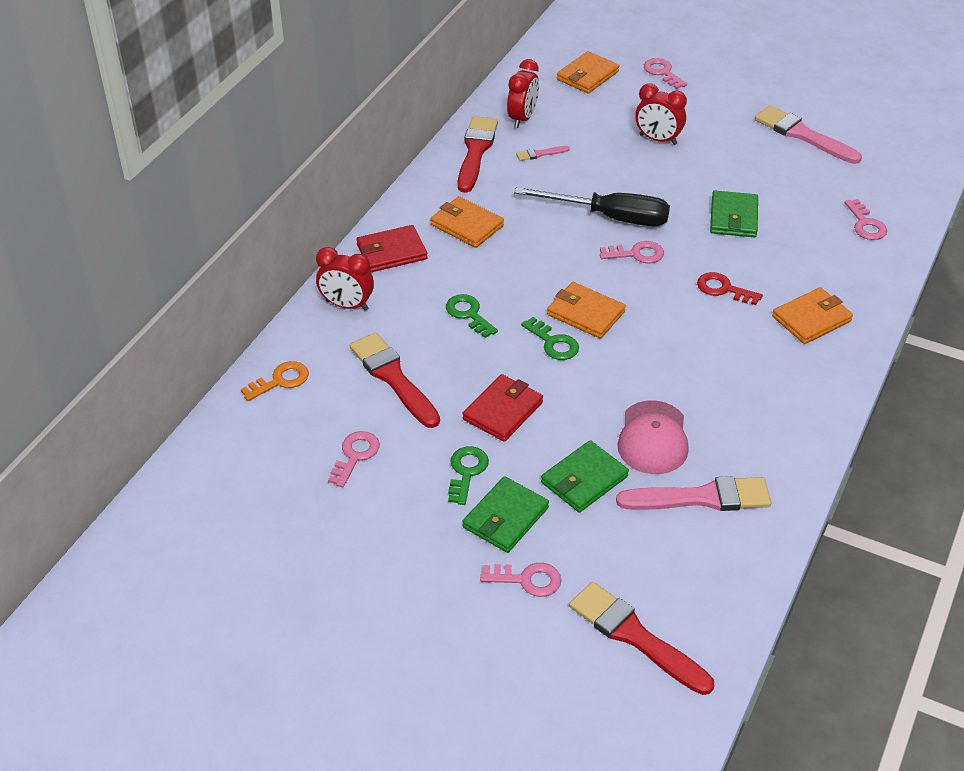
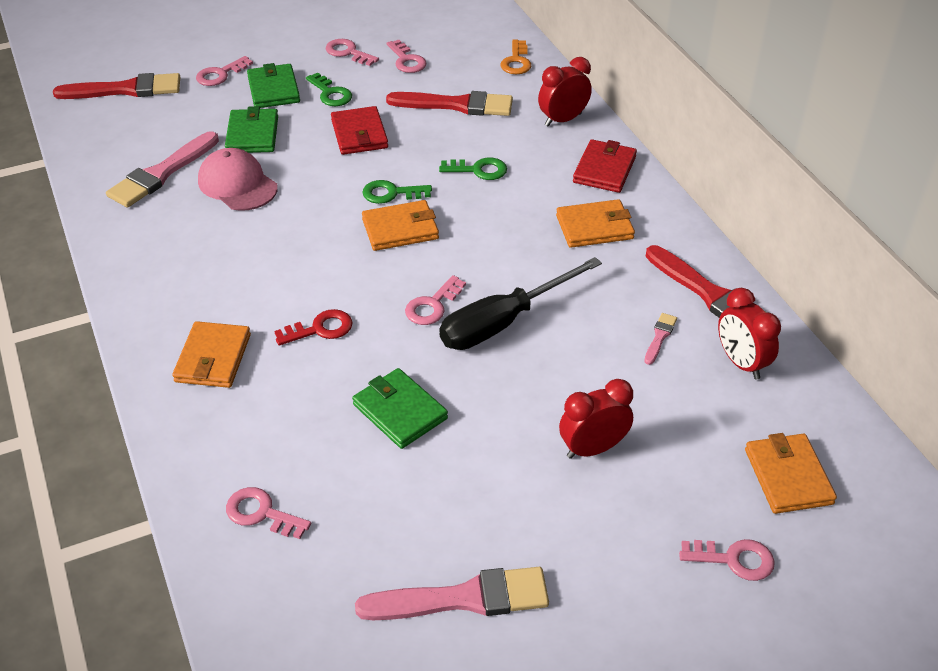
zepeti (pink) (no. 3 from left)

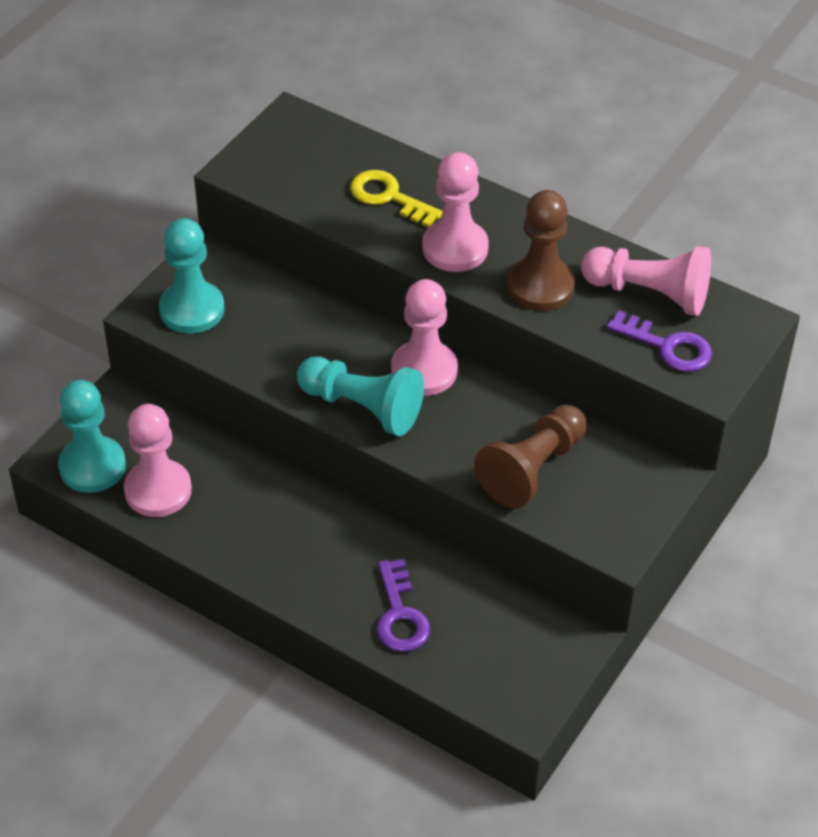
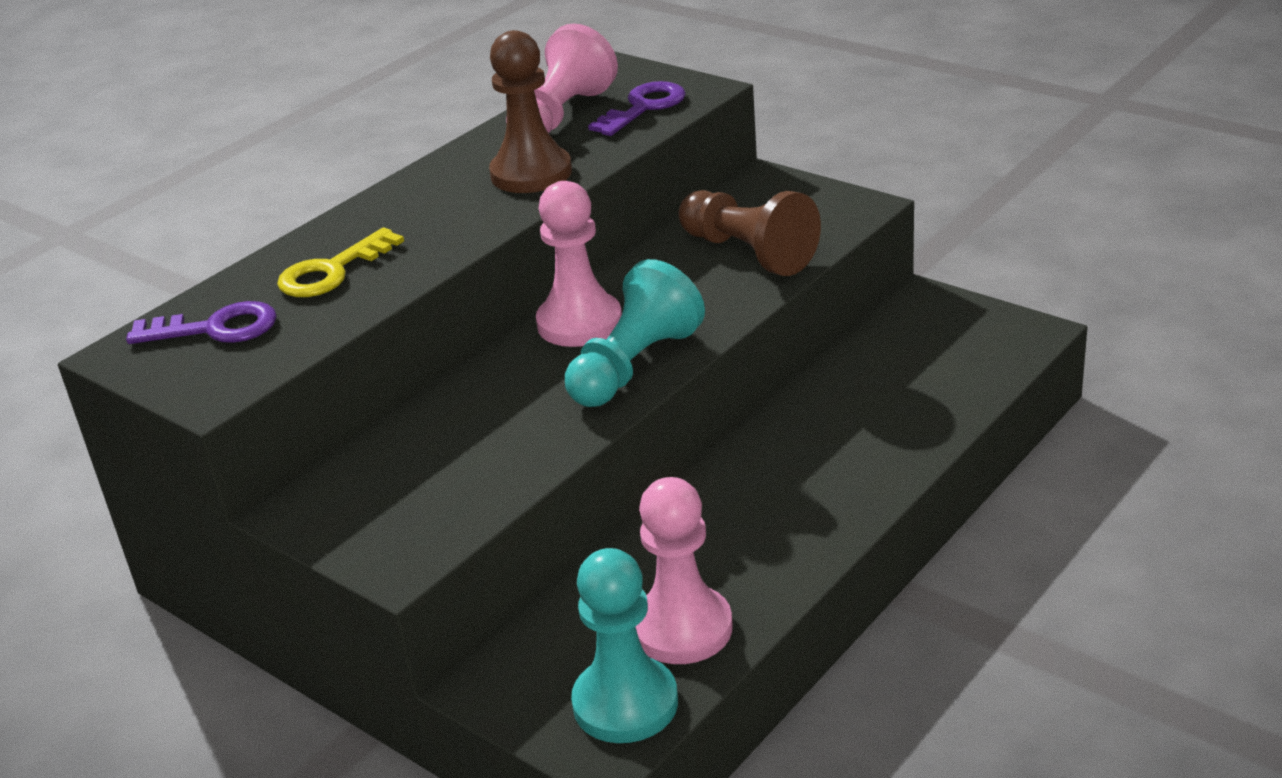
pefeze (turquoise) (no. 2 from left in the first image)
pefeze (pink) (no. 3 from left in the first image)
zepeti (purple) (no. 1 from left)

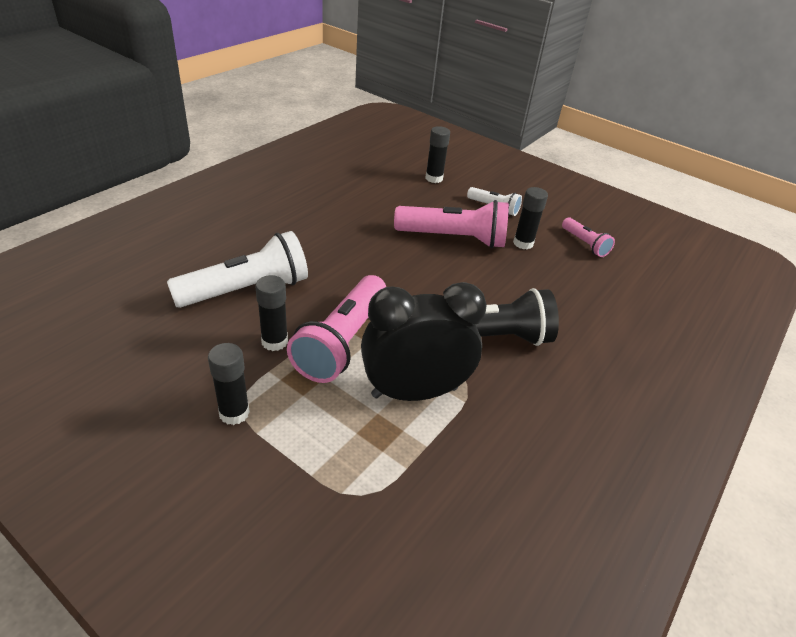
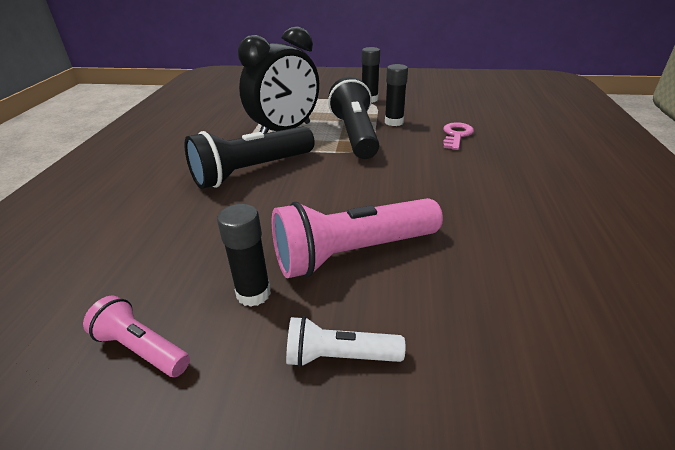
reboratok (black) (no. 3 from left in the first image)
zepeti (pink)
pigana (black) (no. 2 from left)

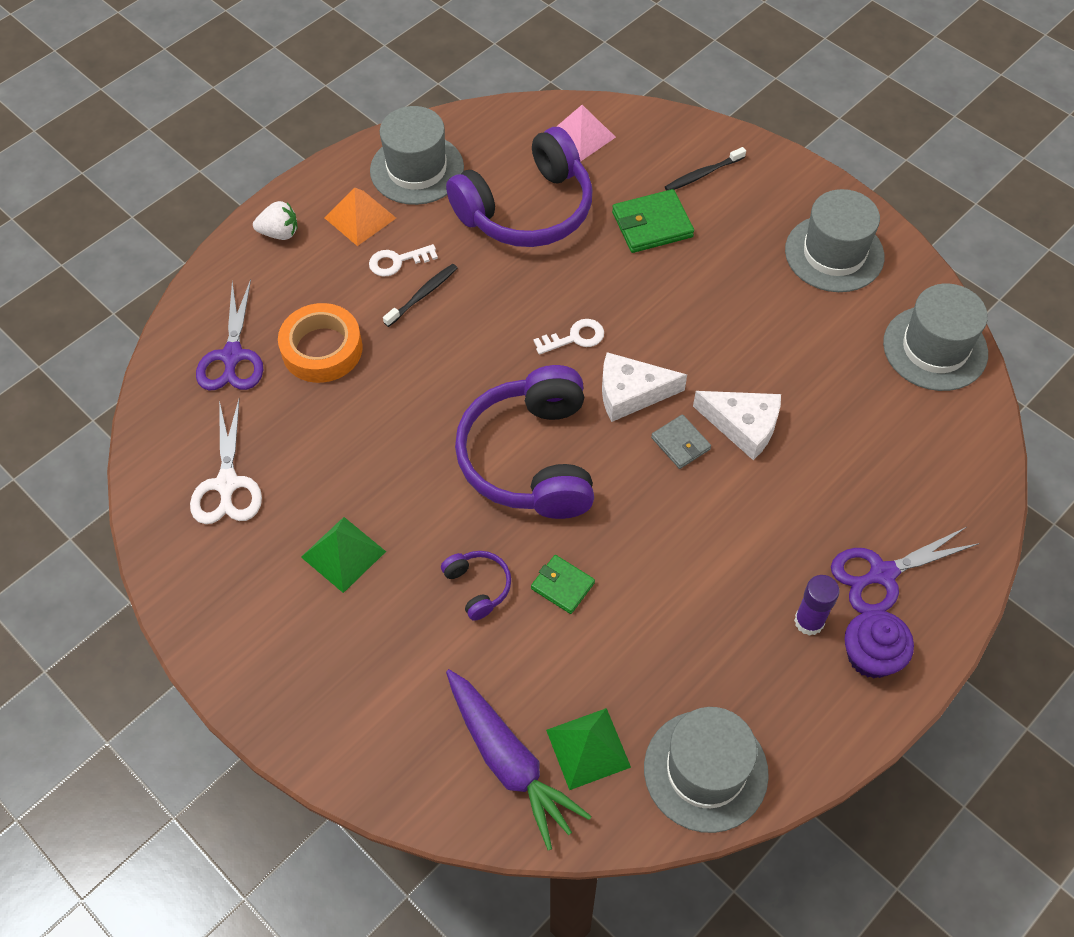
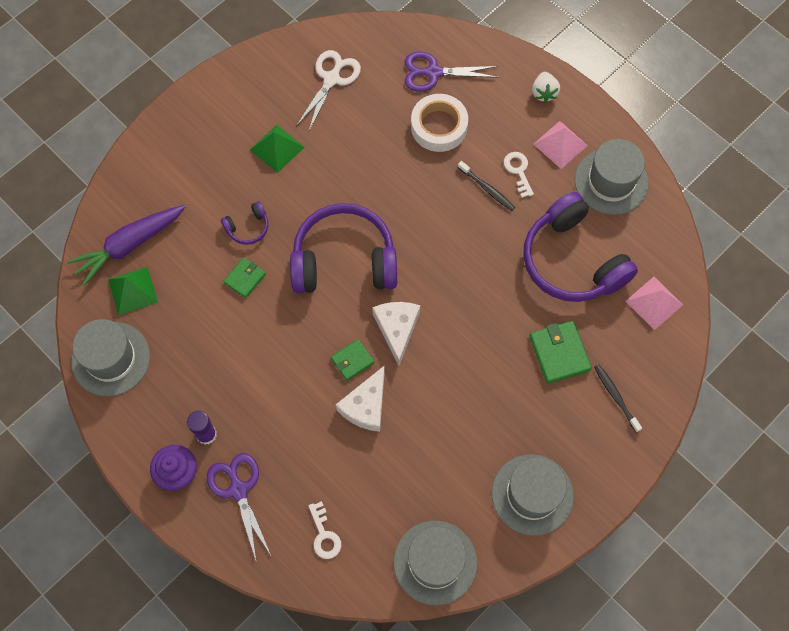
zepeti (white) (no. 1 from left)
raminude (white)
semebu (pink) (no. 1 from left)
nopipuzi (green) (no. 2 from left)
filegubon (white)

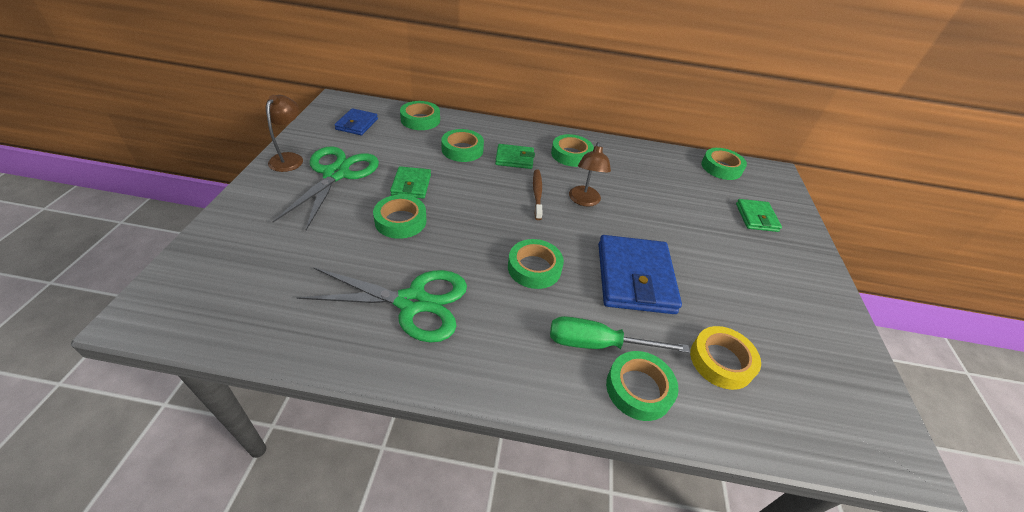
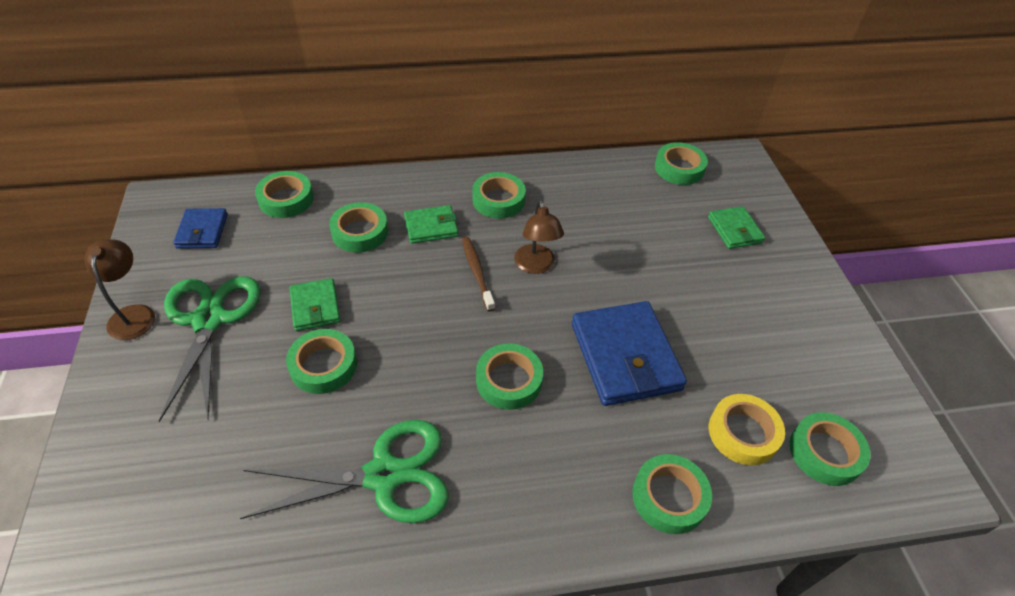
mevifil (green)
raminude (green) (no. 8 from left)

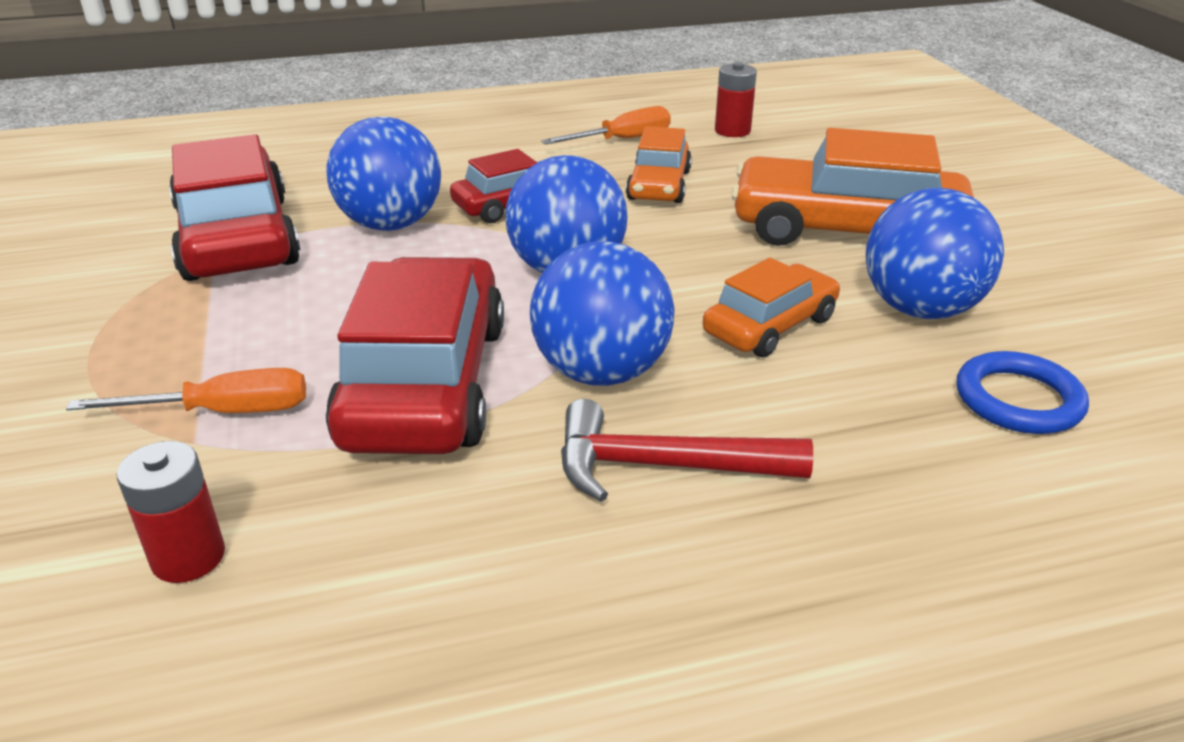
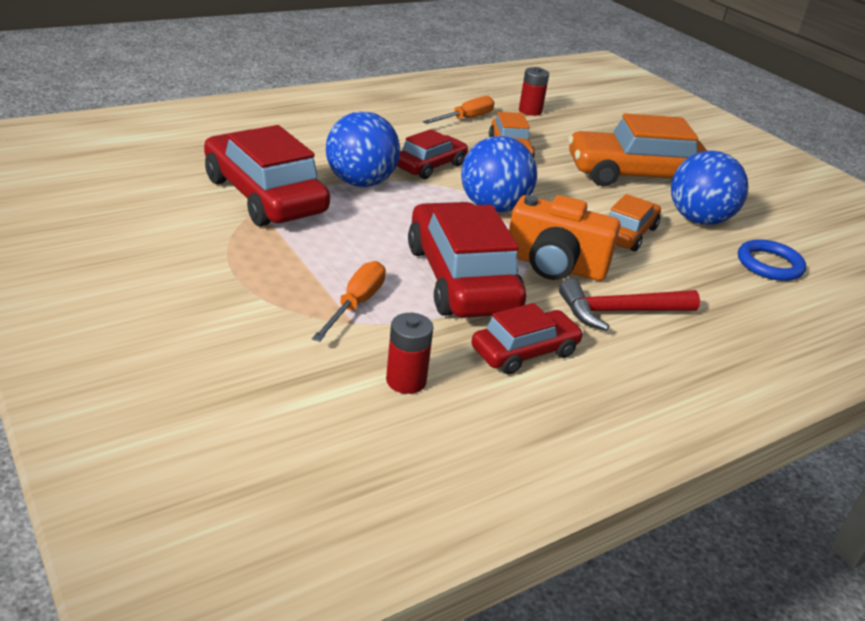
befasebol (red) (no. 4 from left)
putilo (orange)
mevifil (orange) (no. 1 from left)

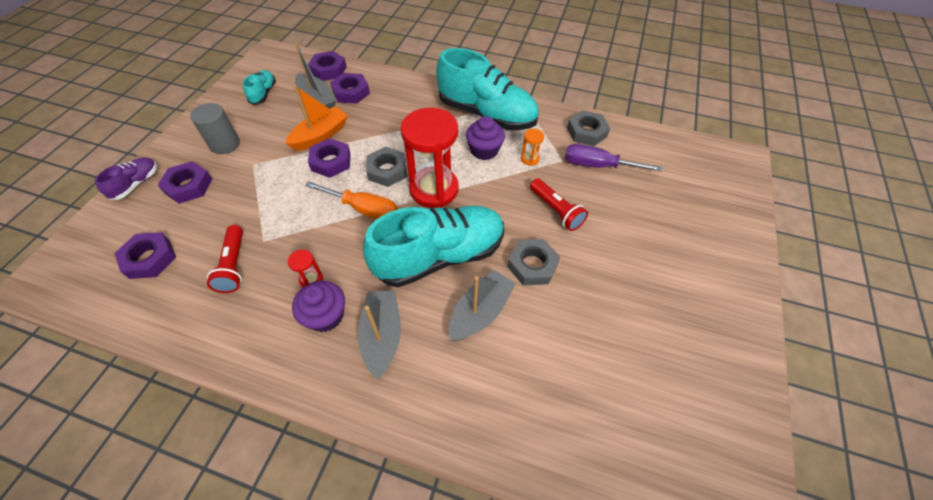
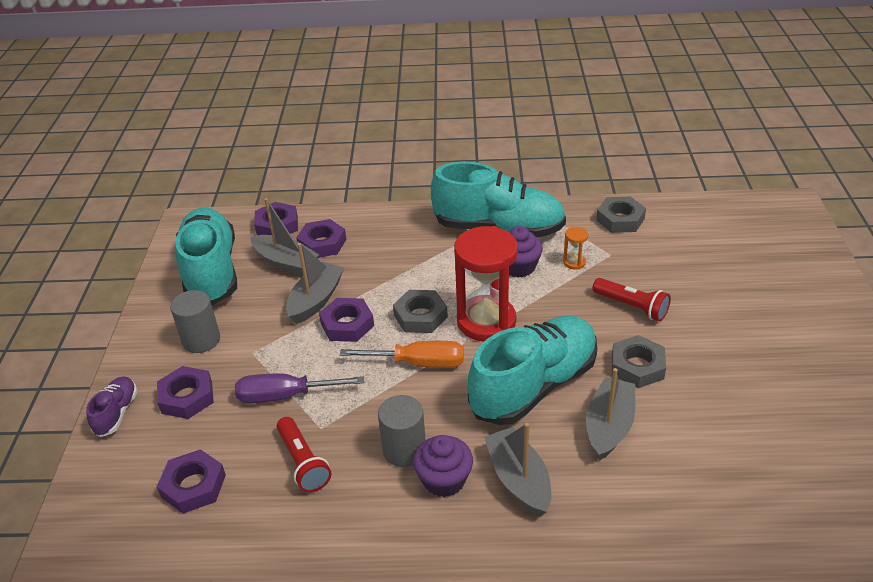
mevifil (purple)
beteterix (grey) (no. 2 from left)
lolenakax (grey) (no. 2 from left)
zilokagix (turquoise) (no. 1 from left)

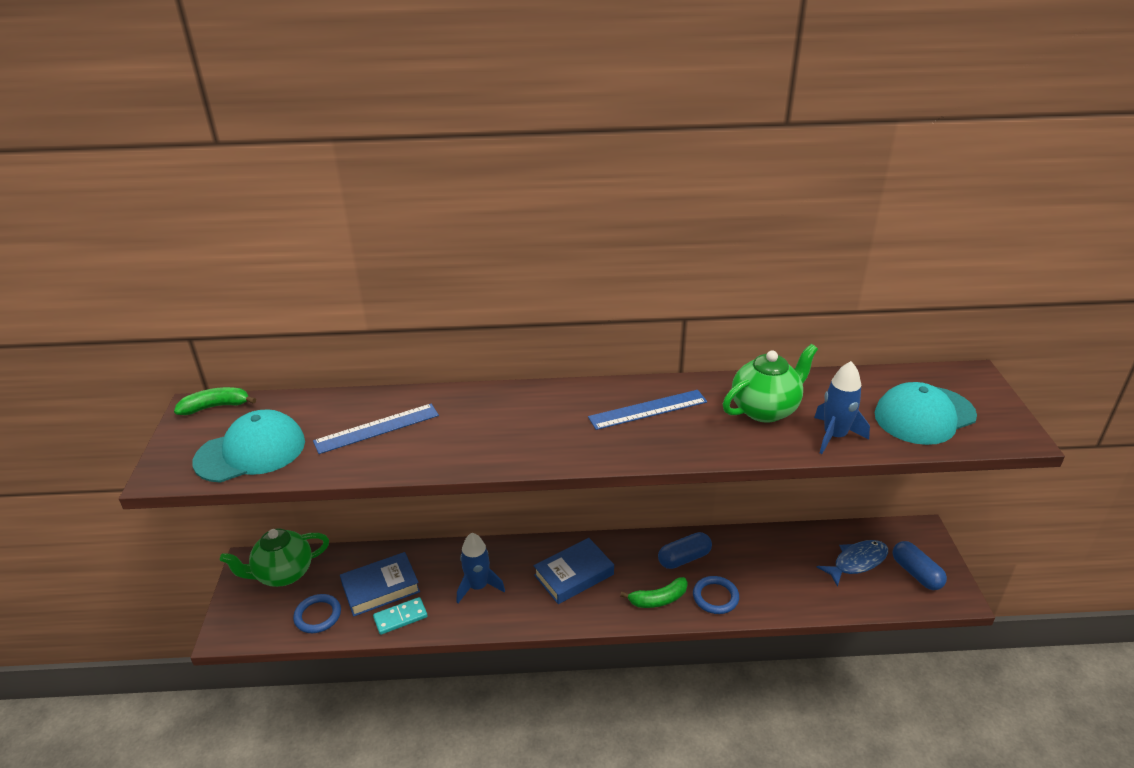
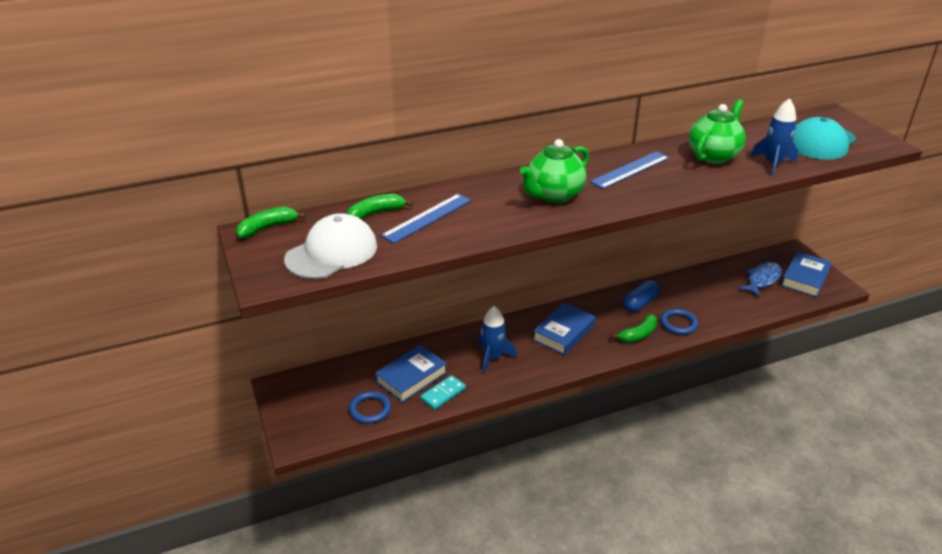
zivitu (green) (no. 2 from left)
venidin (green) (no. 1 from left)
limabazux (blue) (no. 3 from left)
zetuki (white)

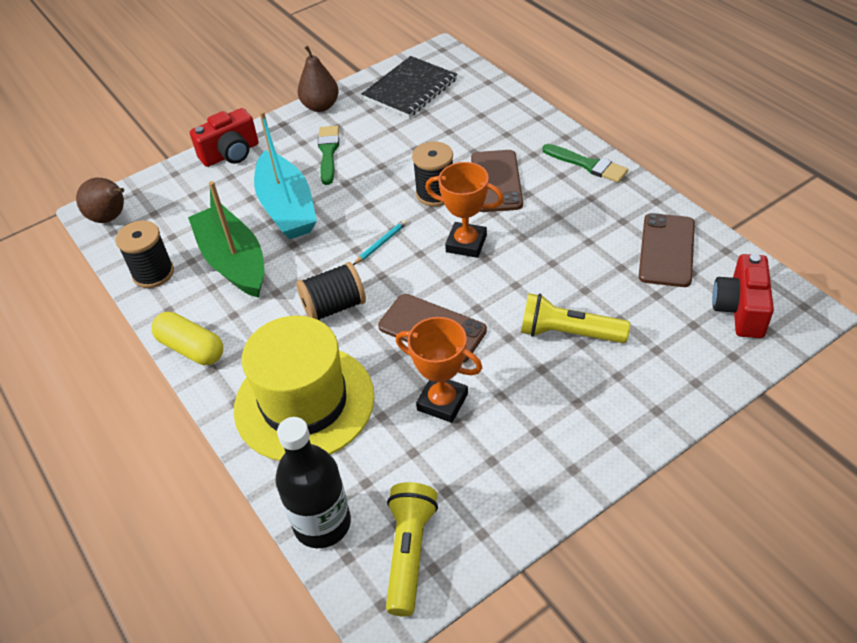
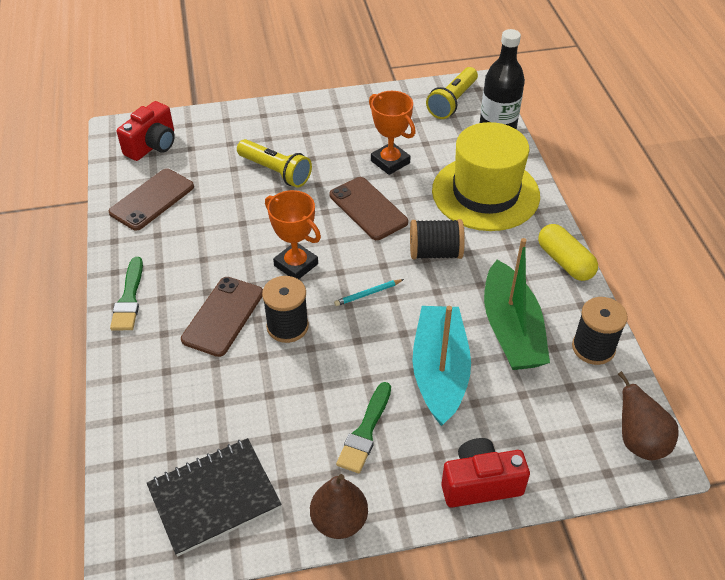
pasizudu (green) (no. 1 from left)

